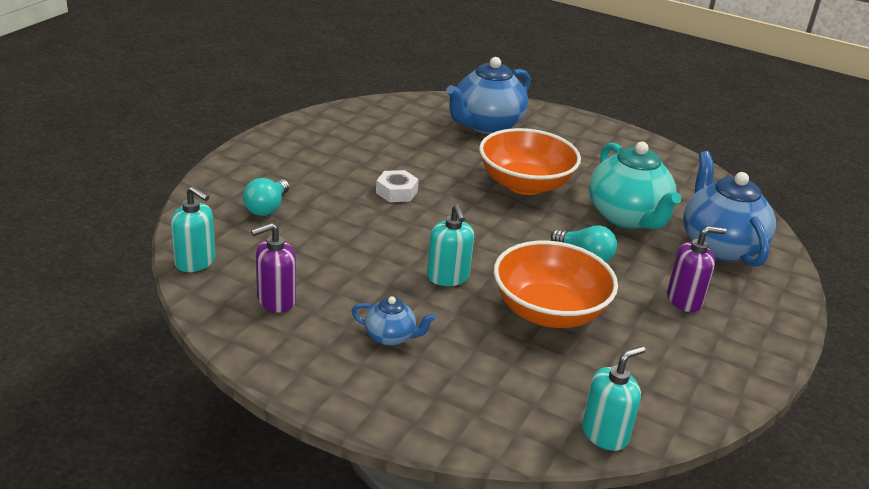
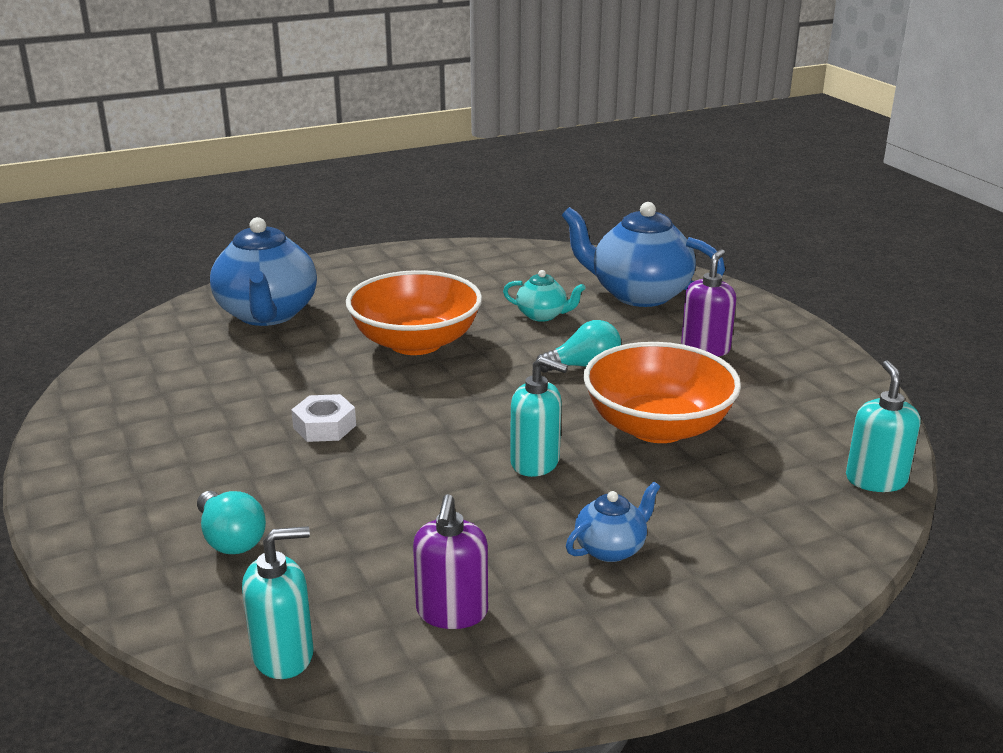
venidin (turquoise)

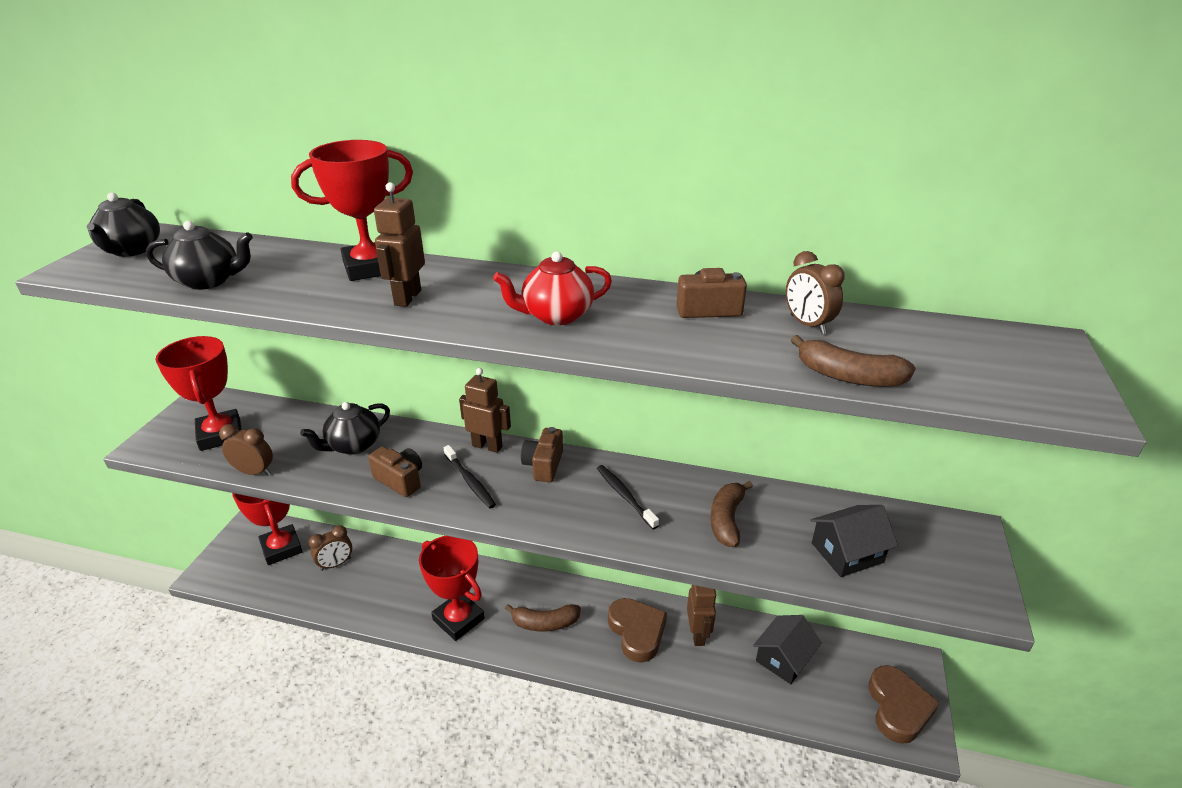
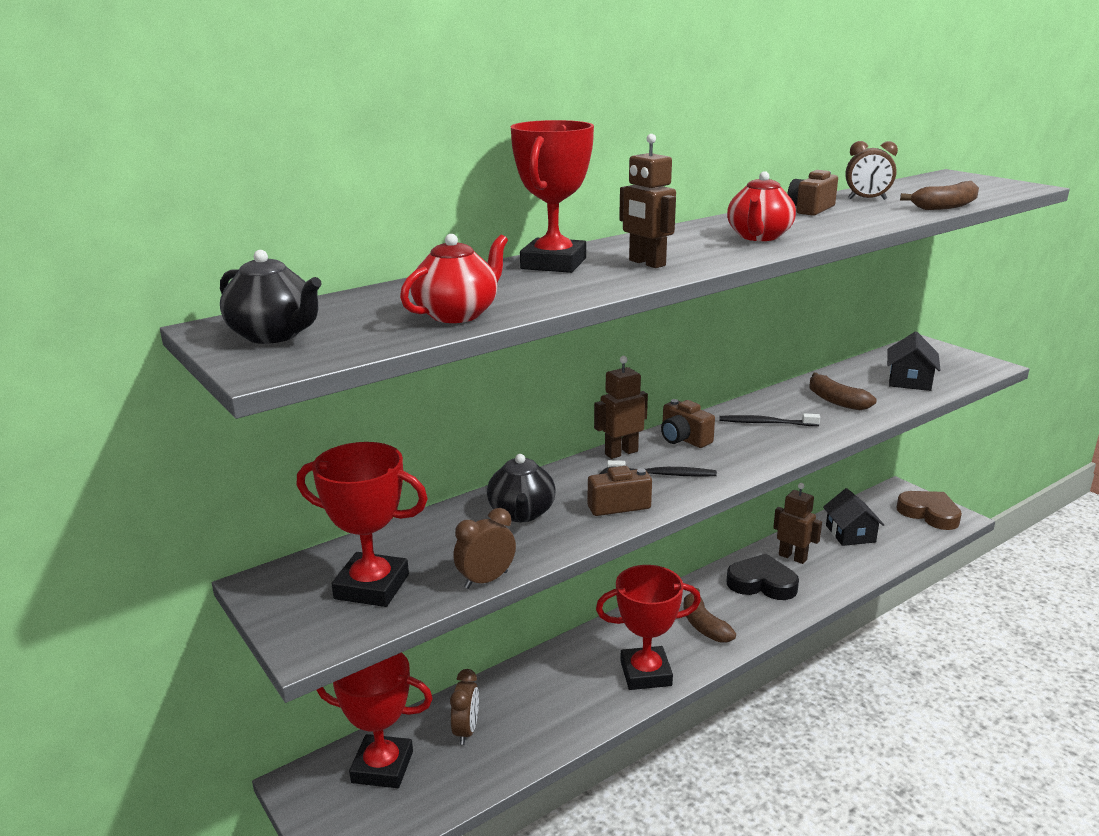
venidin (red) (no. 1 from left)
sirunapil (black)
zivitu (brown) (no. 1 from left)

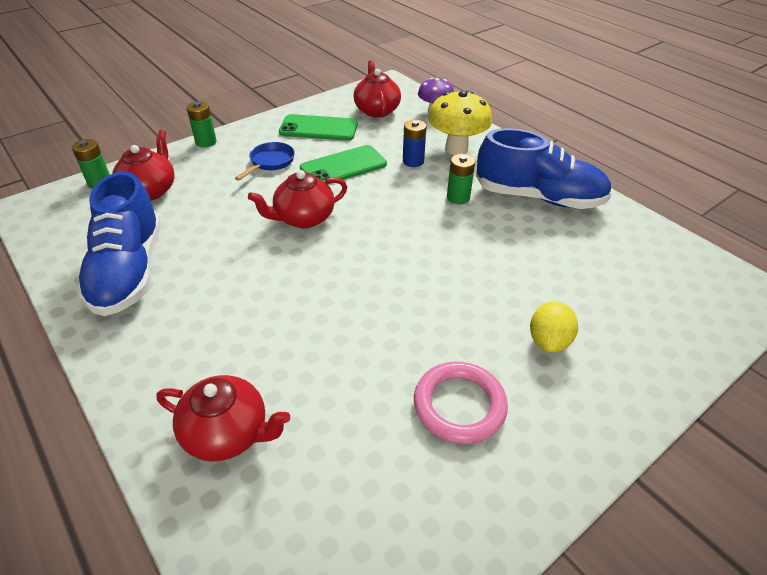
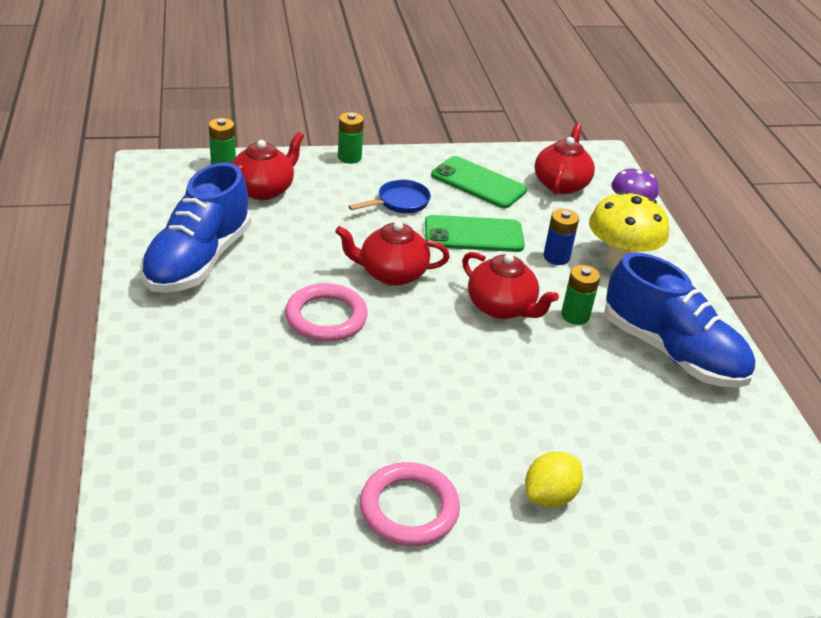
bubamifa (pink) (no. 1 from left)
venidin (red) (no. 3 from left)

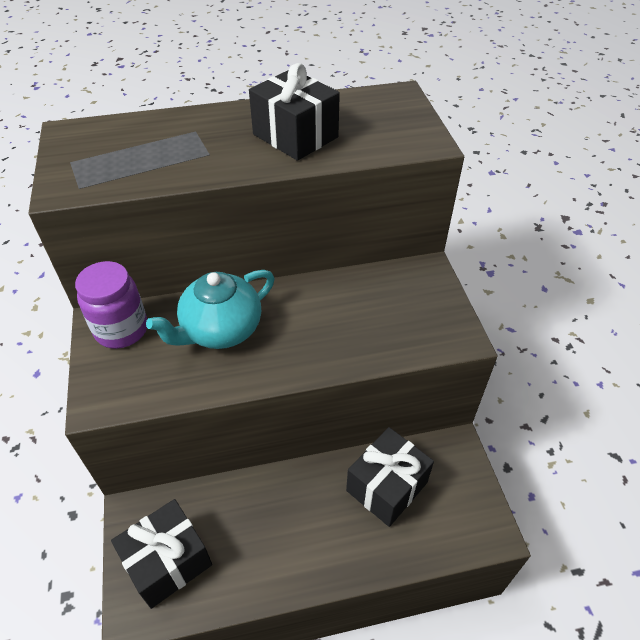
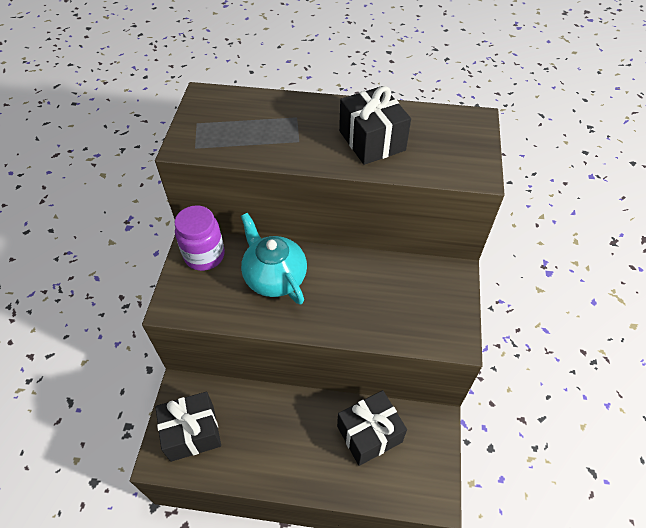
venidin (turquoise)

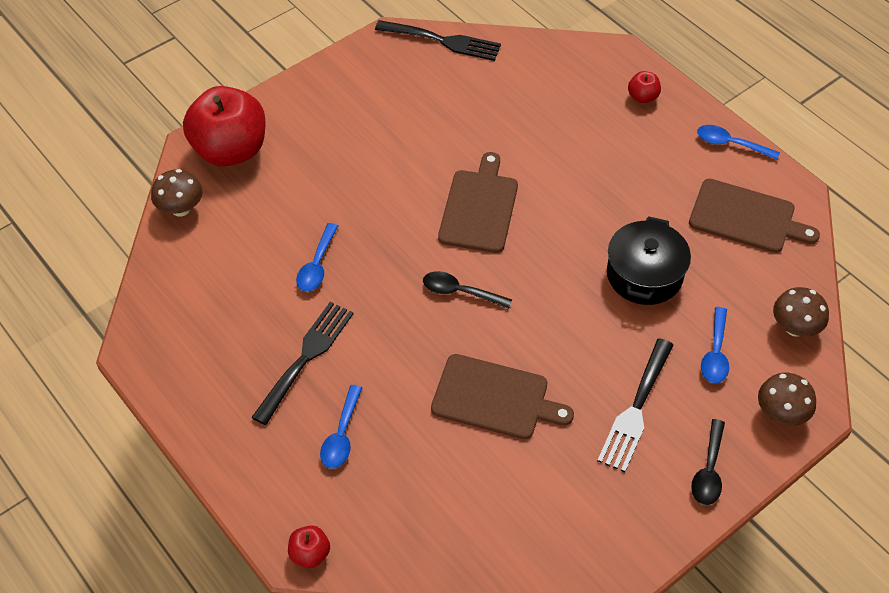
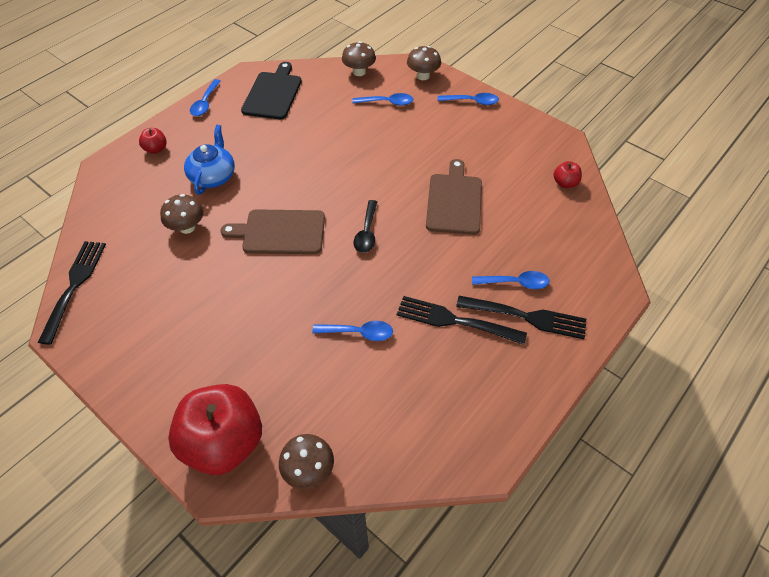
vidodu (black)
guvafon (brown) (no. 1 from left)
venidin (blue)
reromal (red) (no. 3 from left)
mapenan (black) (no. 3 from left)
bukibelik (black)
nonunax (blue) (no. 4 from left)

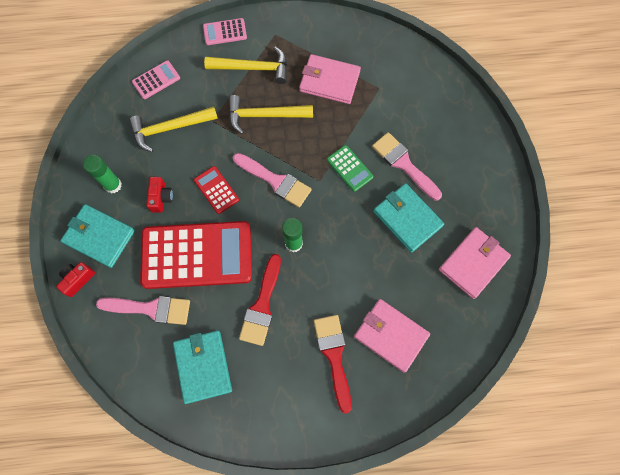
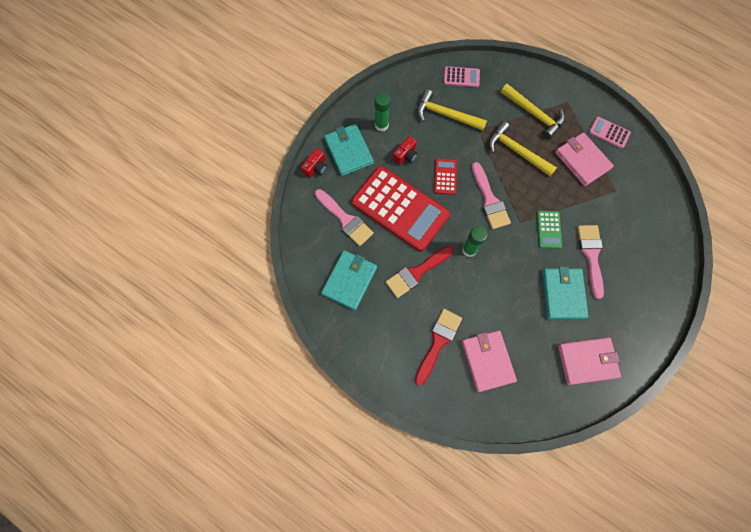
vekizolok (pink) (no. 2 from left)
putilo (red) (no. 1 from left)

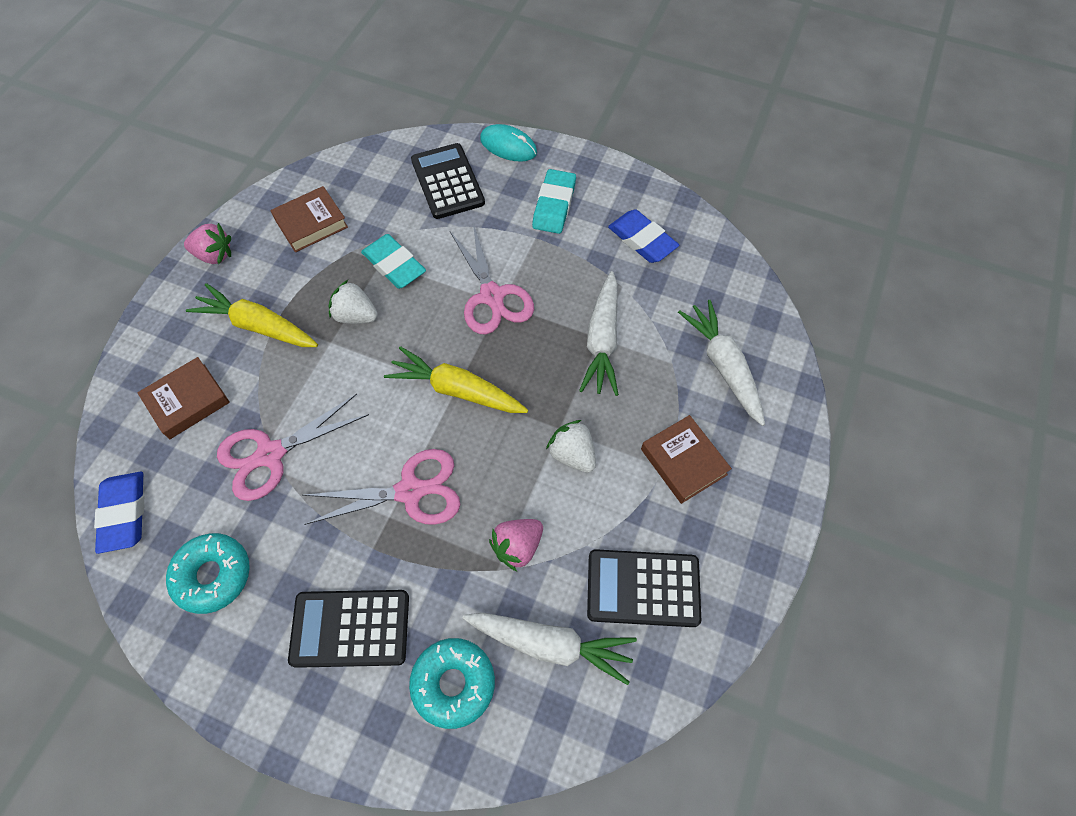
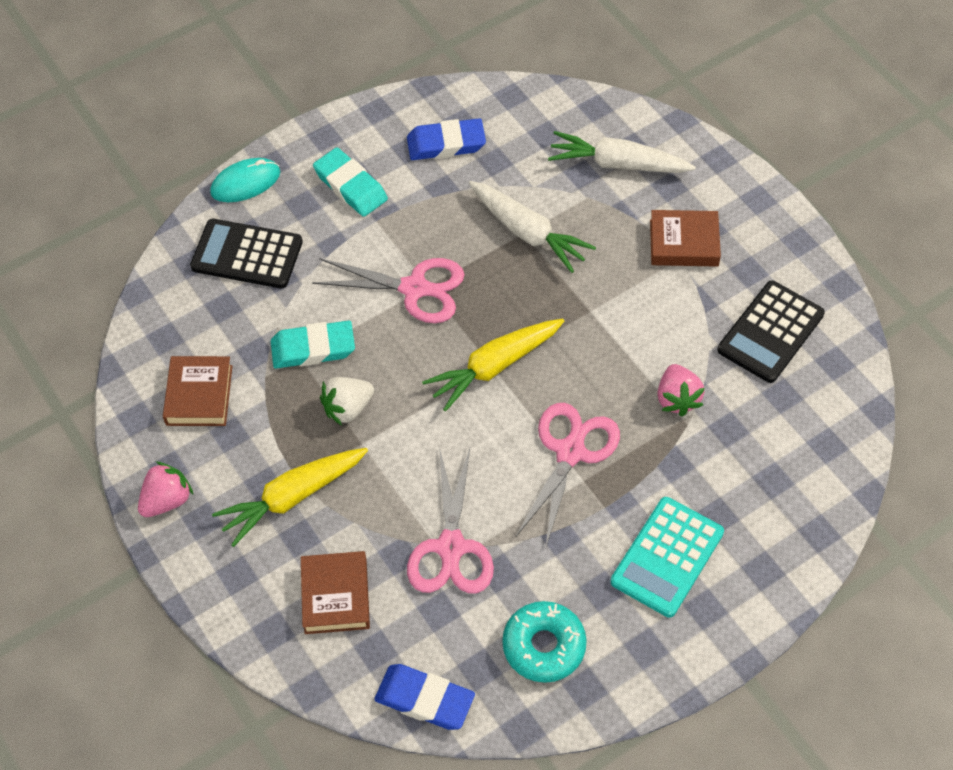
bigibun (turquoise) (no. 2 from left in the first image)
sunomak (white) (no. 1 from left in the first image)
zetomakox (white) (no. 2 from left in the first image)
vekizolok (turquoise)

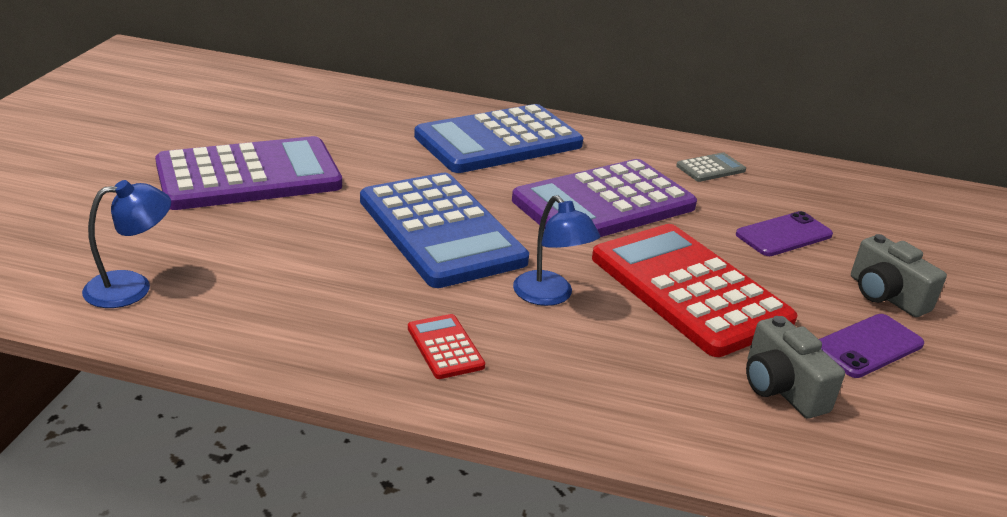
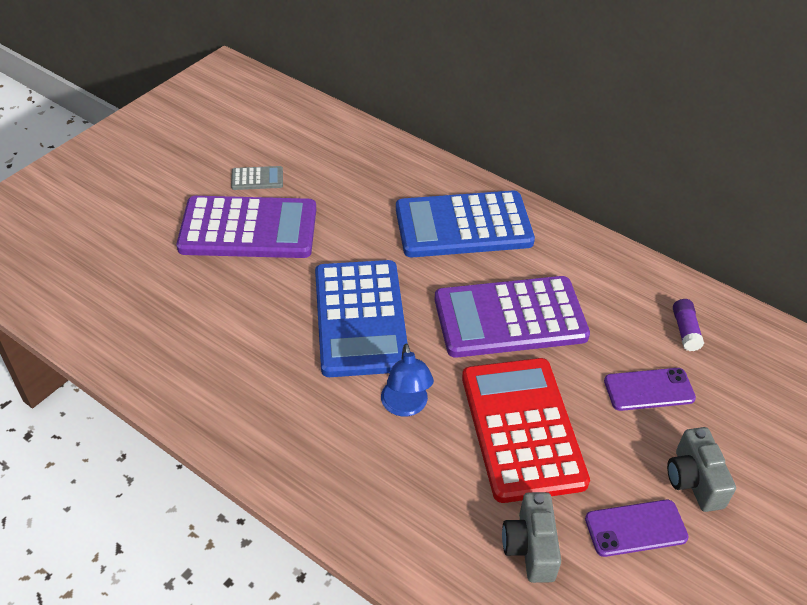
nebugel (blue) (no. 1 from left in the first image)
vekizolok (red) (no. 1 from left in the first image)
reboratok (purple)
vekizolok (grey)

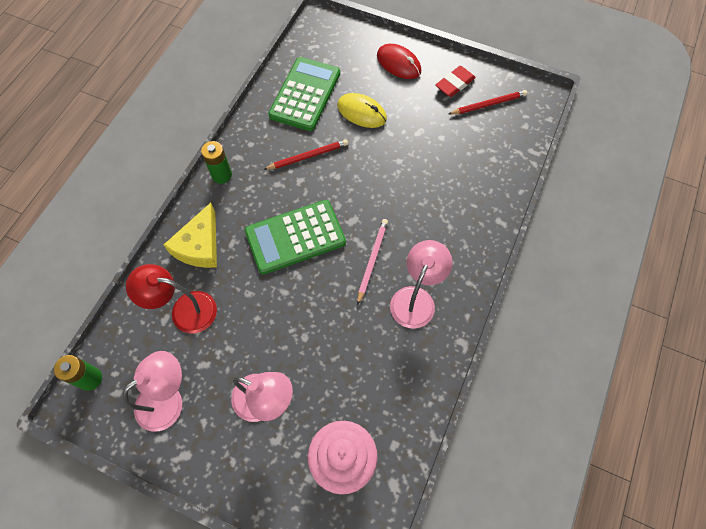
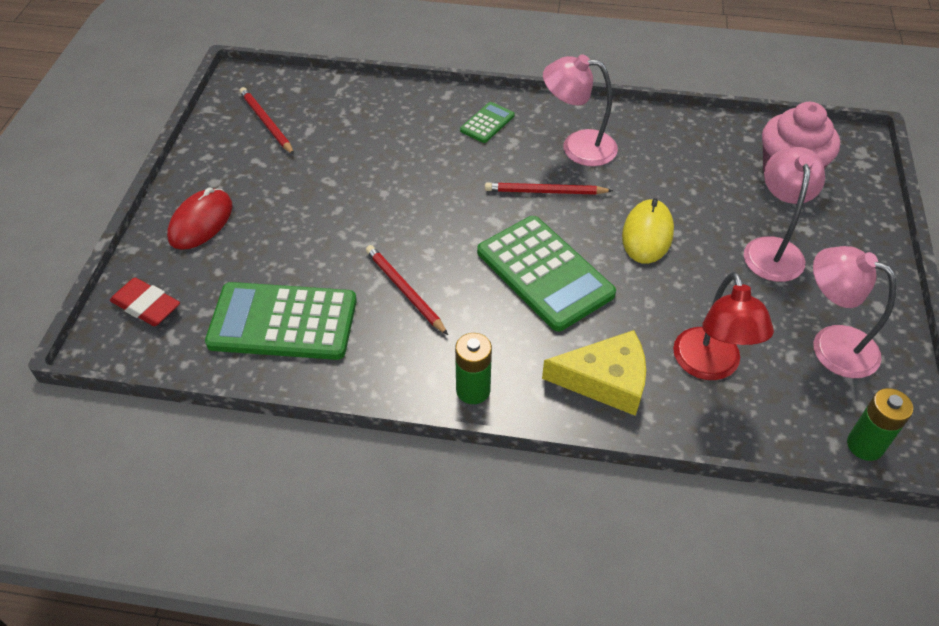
vekizolok (green) (no. 2 from left)
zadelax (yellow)
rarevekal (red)
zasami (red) (no. 3 from left)

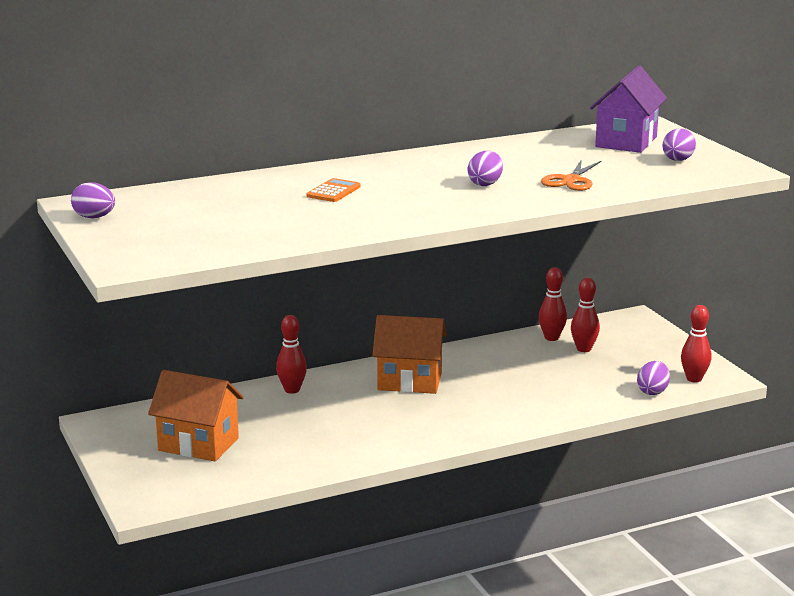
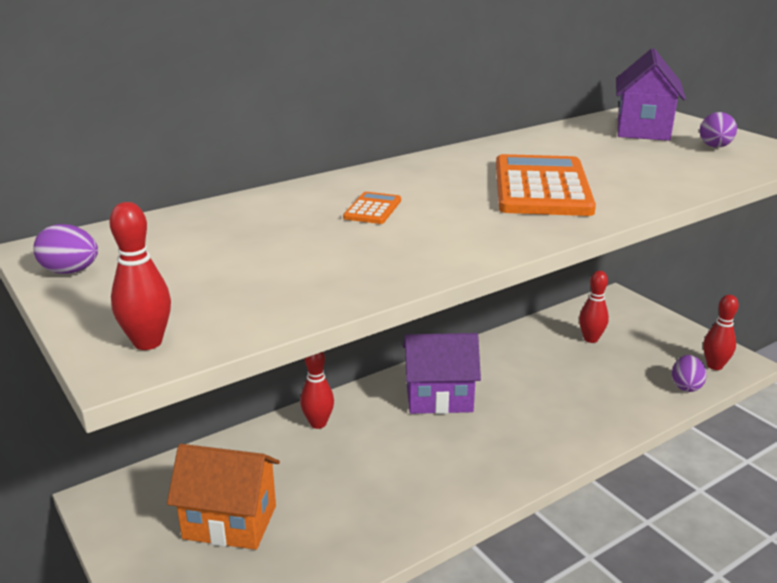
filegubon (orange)
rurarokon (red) (no. 1 from left)
vekizolok (orange) (no. 2 from left)
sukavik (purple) (no. 1 from left)

